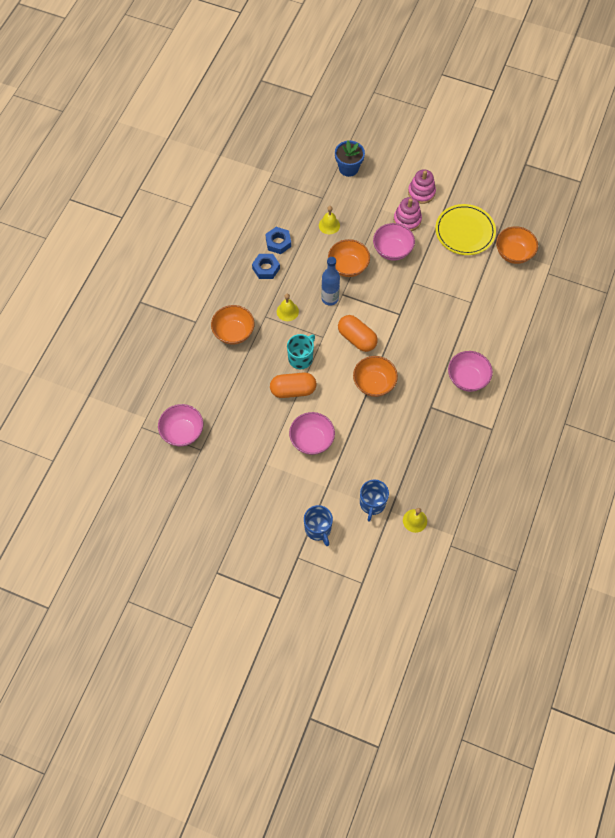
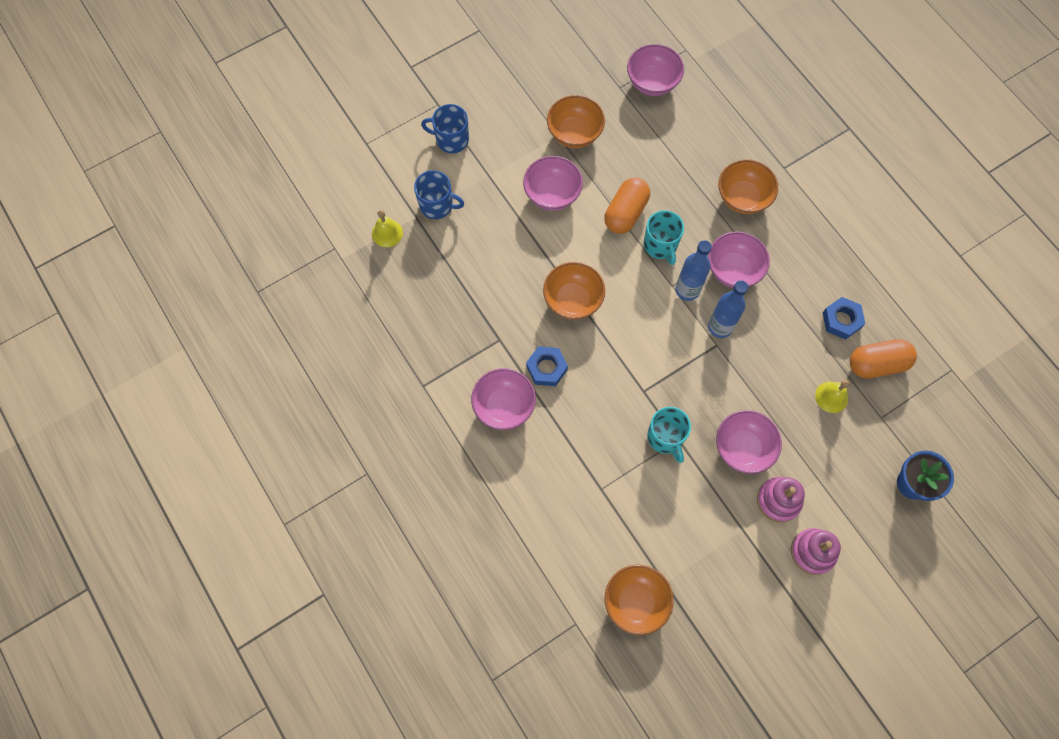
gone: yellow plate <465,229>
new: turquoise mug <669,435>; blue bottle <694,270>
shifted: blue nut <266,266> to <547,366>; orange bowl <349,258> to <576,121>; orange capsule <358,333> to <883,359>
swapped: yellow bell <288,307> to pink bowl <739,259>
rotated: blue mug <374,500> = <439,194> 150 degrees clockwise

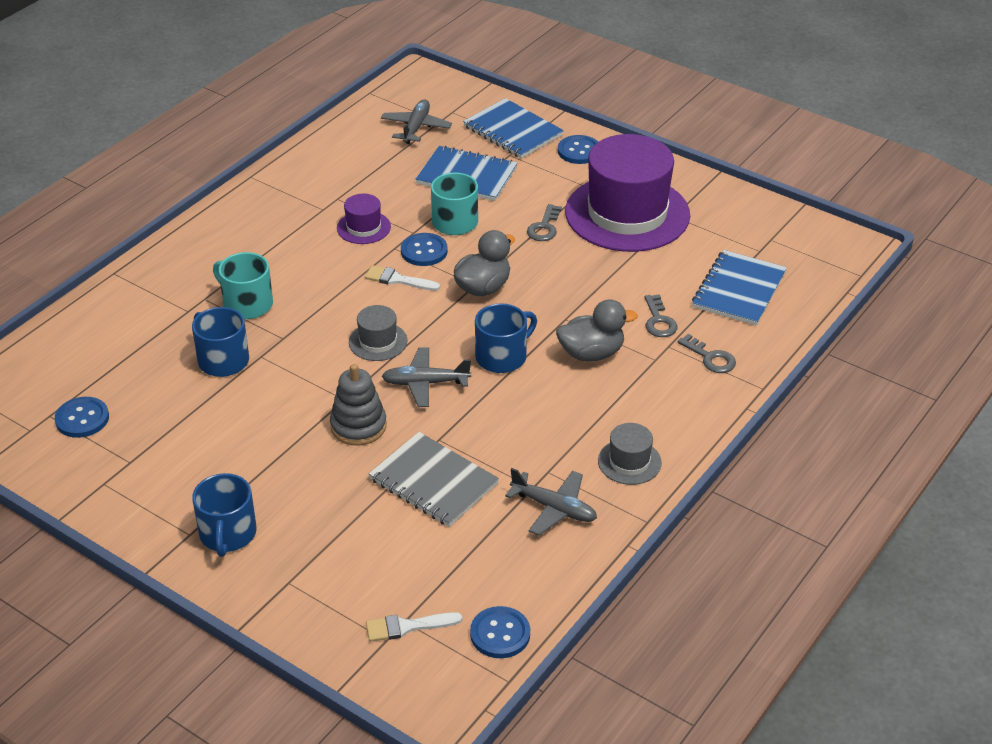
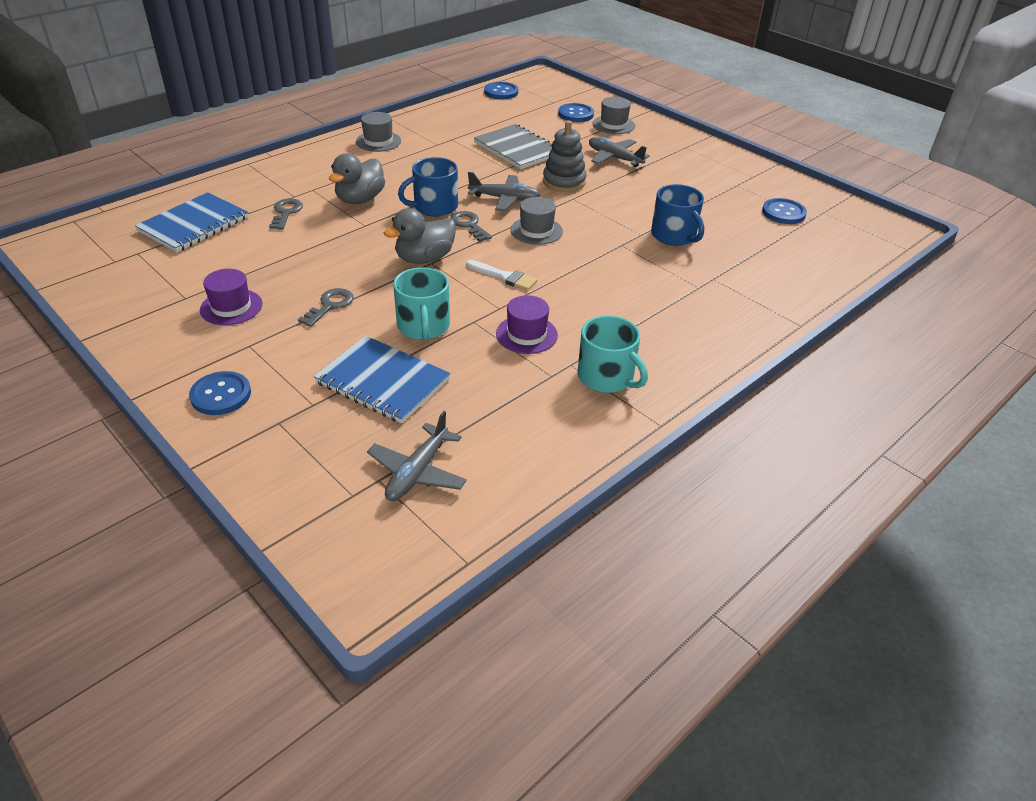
gone: blue mug <224,515>; white brush <414,627>; blue notebook <513,128>
new: grey hat <613,115>
shifted: grey key <707,353> to <471,226>; blue button <424,249> to <576,112>; turquoise mug <243,285> to <613,354>; grey plane <551,502> to <619,152>
rotated: grey duck <597,330> = <357,178> 60 degrees counterclockwise
scaled: purple hat <627,193> = <231,297> x0.43

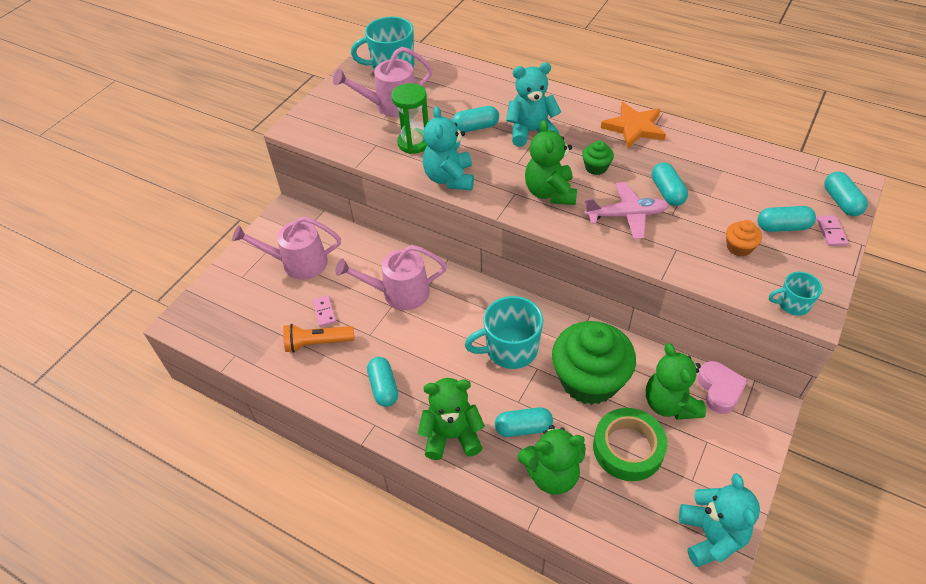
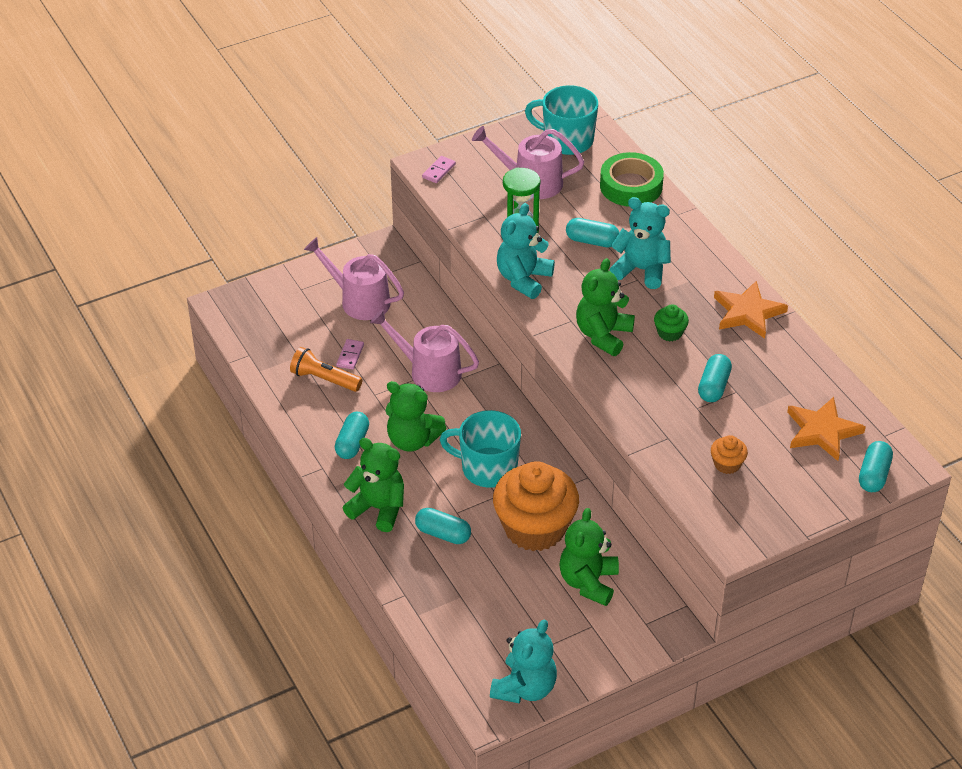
gone: pink plane <626,210>; pink heart <722,387>; turquoise capsule <786,219>; turquoise mug <796,294>
new: orange star <826,429>
shifted: green teddy bear <552,460> to <415,416>; pink domino <832,230> to <439,169>; green tape <630,444> to <632,179>
repainted: green cupcake <594,363> to orange cupcake <536,506>

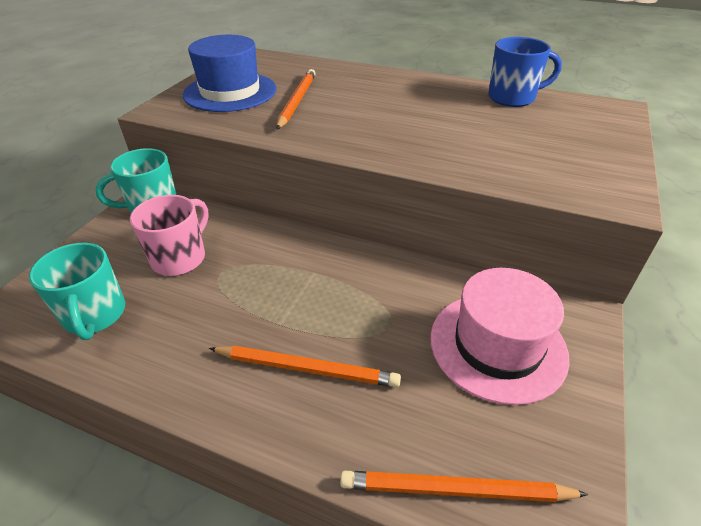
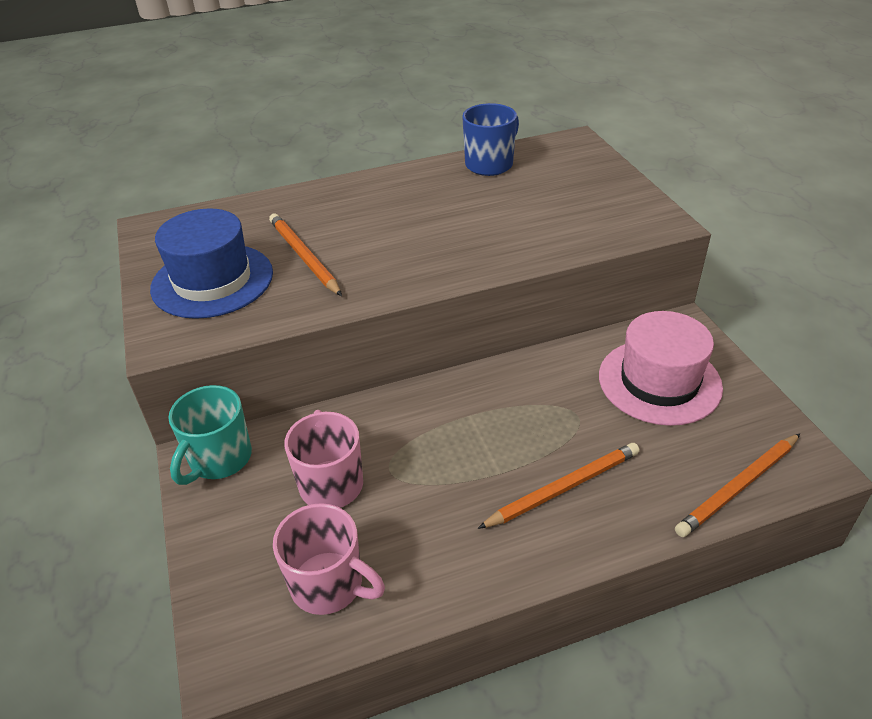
repainted: turquoise mug <77,291> to pink mug <329,559>

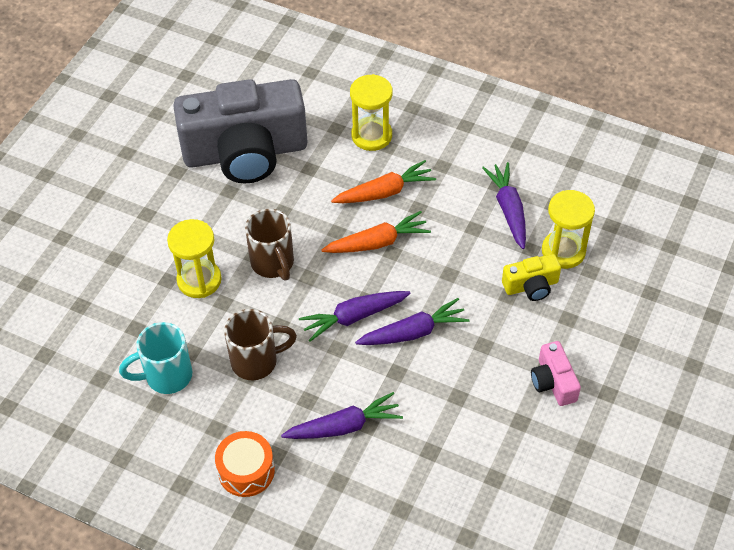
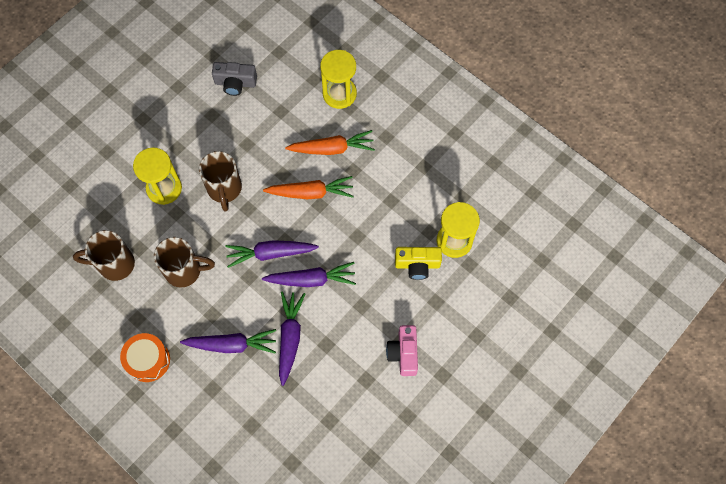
shifted: purple carrot <504,205> to <292,339>
repainted: turquoise mug <155,358> to brown mug <104,255>
scaled: grey camera <240,131> = <234,79> x0.41

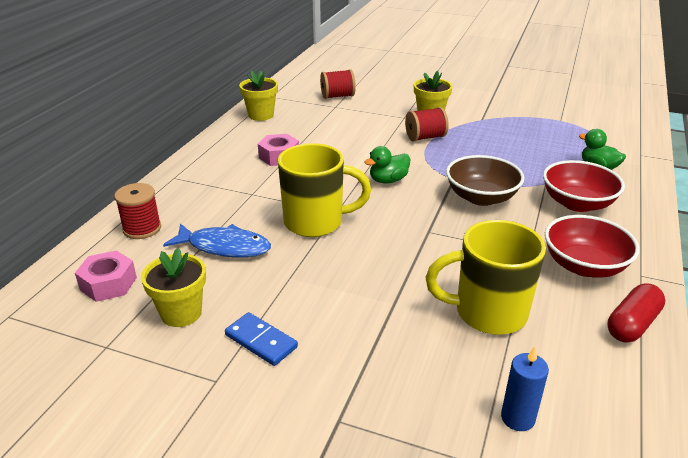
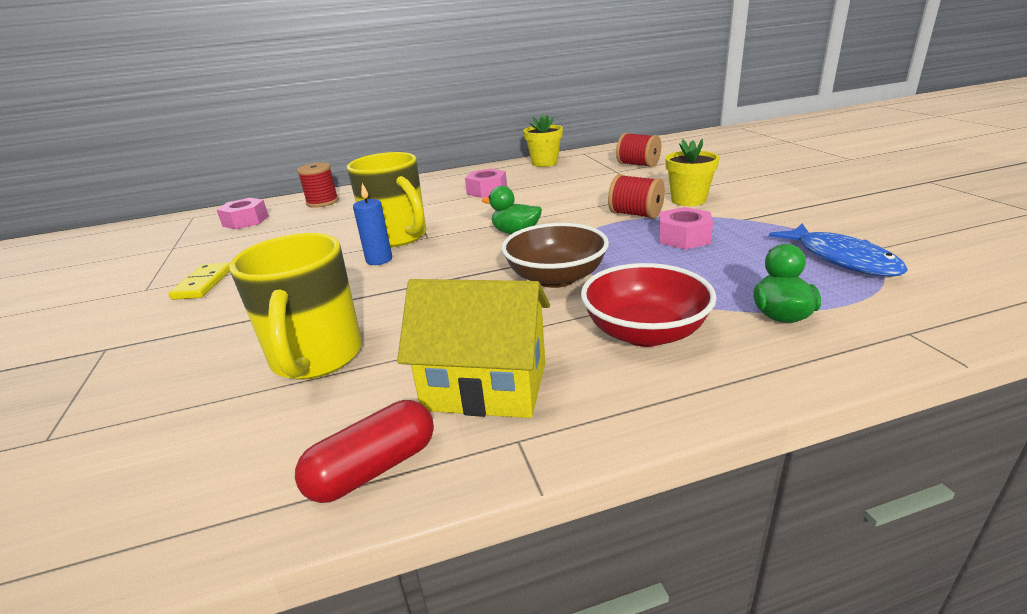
gone: yellow flower pot <173,287>
new: pink nut <686,228>
shifted: blue candle <525,388> to <372,224>; blue fish <217,240> to <838,250>
swapped: red bowl <592,246> to yellow house <473,348>
repainted: blue domino <261,339> to yellow domino <199,281>
rotated: yellow mug <486,277> = <295,306> 150 degrees counterclockwise; red capsule <636,313> = <364,451> 45 degrees counterclockwise

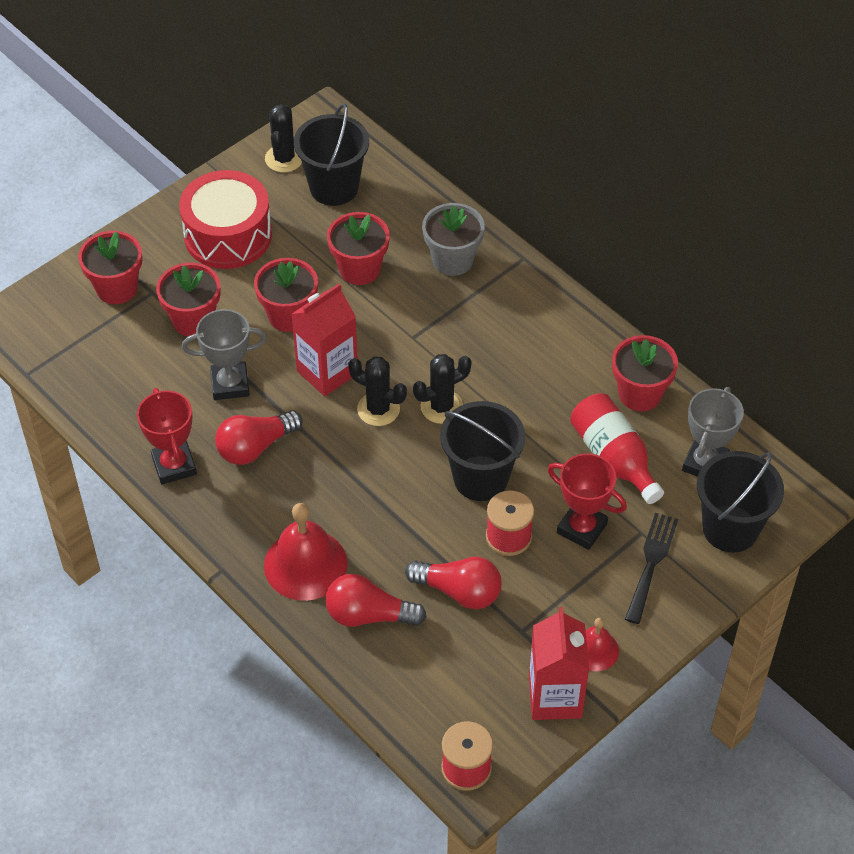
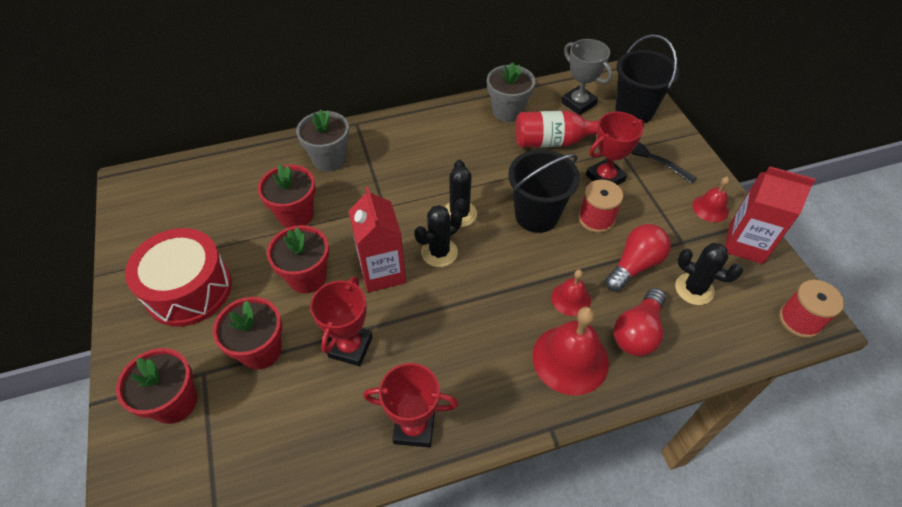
gone: red light bulb <259,437>; black bucket <331,154>
new: red bell <571,293>
shifted: black cactus <283,138> to <709,274>
repainted: grey trophy <224,354> to red trophy <341,321>; red flower pot <645,373> to grey flower pot <511,92>

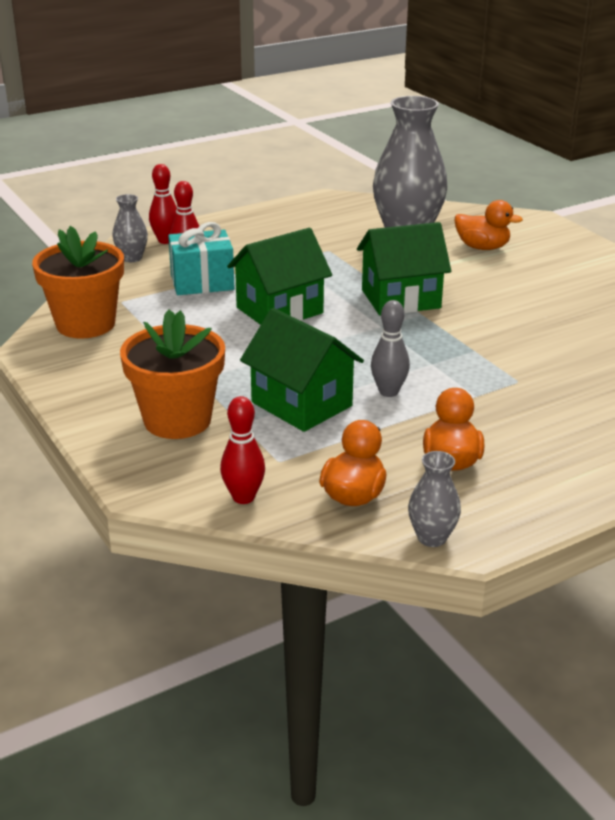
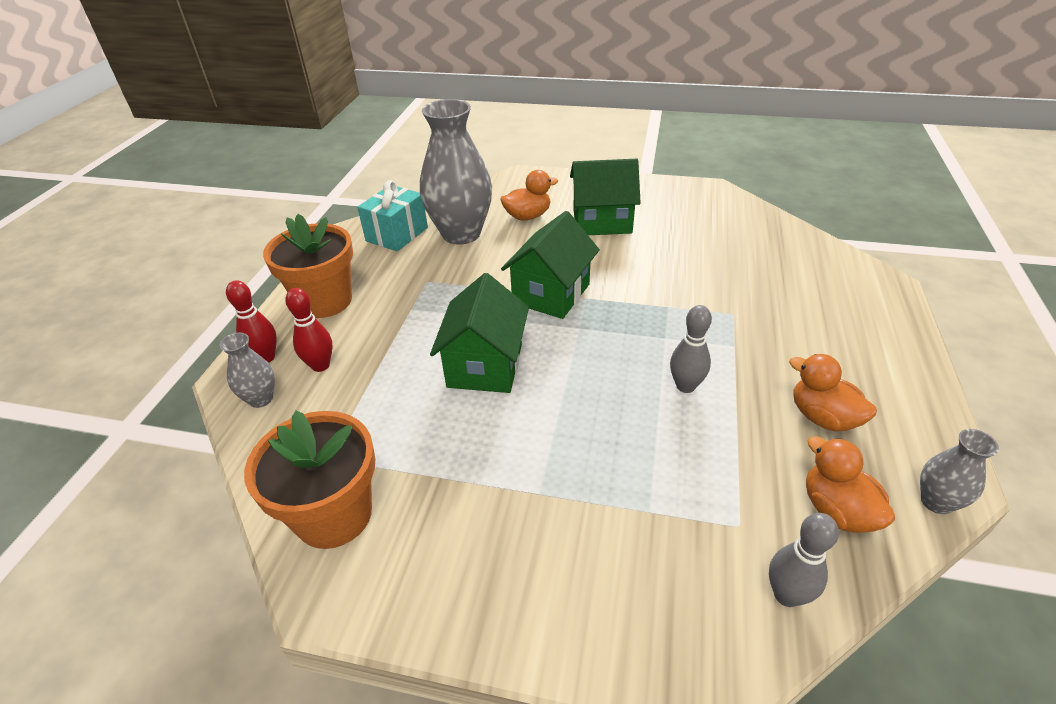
shifted: orange flower pot <172,374> to <308,266>; turquoise gift <201,258> to <392,216>; green house <302,370> to <605,197>
repainted: red bowling pin <242,450> to grey bowling pin <804,560>

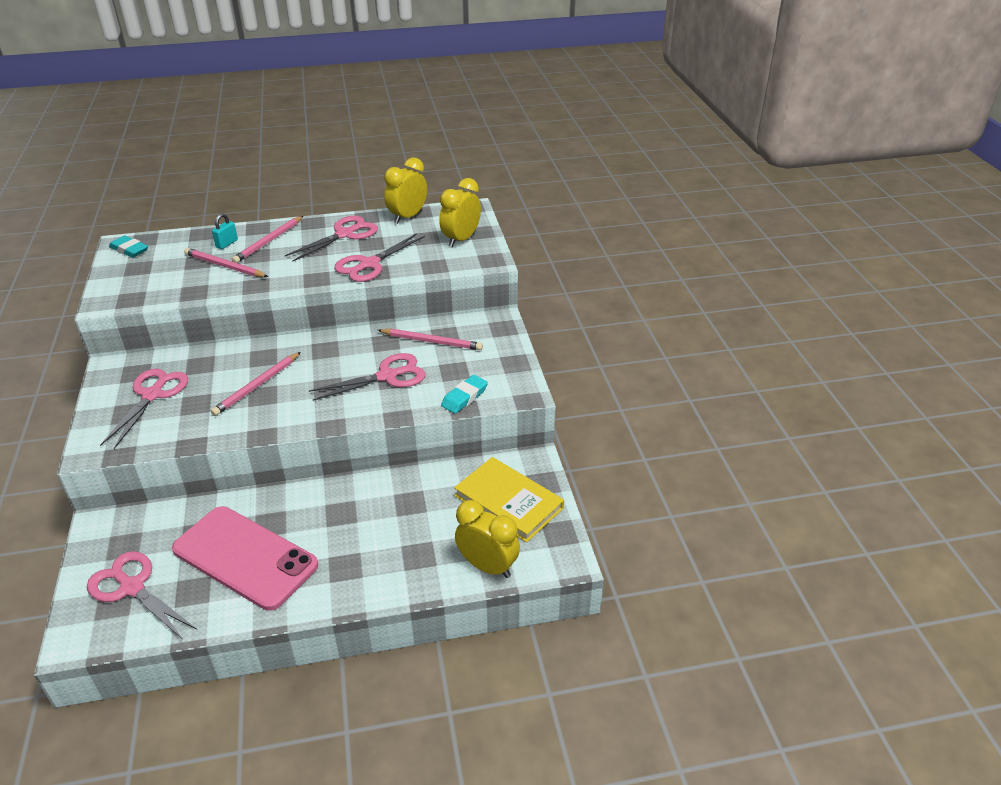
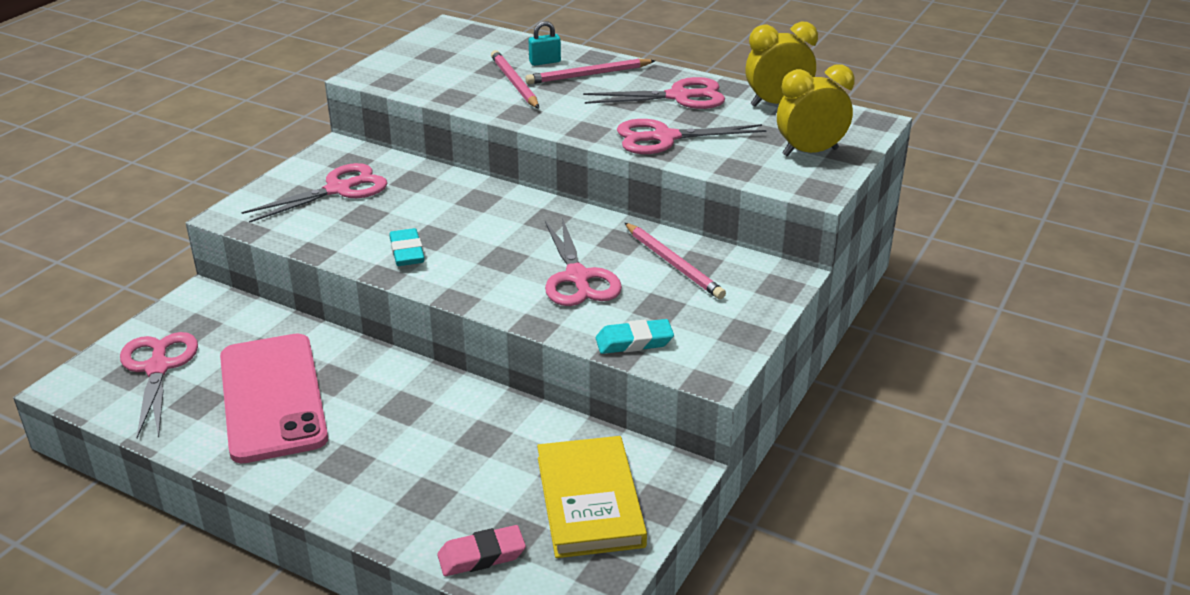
gone: pink pencil <256,384>
shifted: turquoise eraser <128,246> to <407,247>
swapped: yellow clock <487,539> to pink eraser <481,550>
rotated: pink scissors <367,377> = <583,262> 60 degrees clockwise

